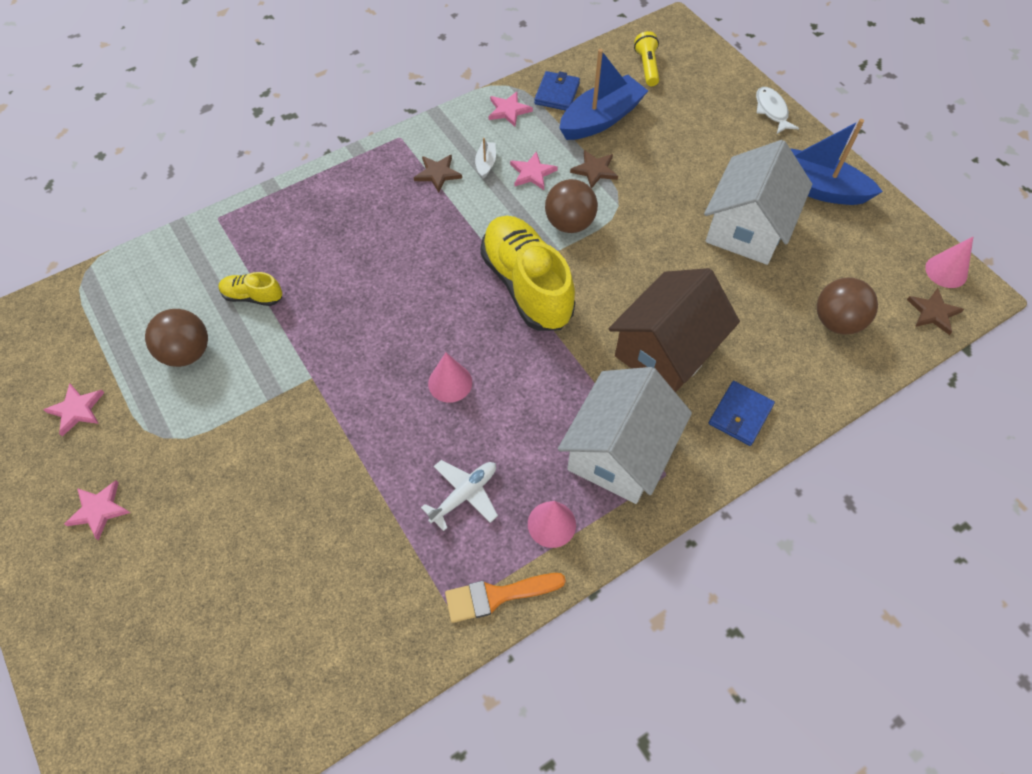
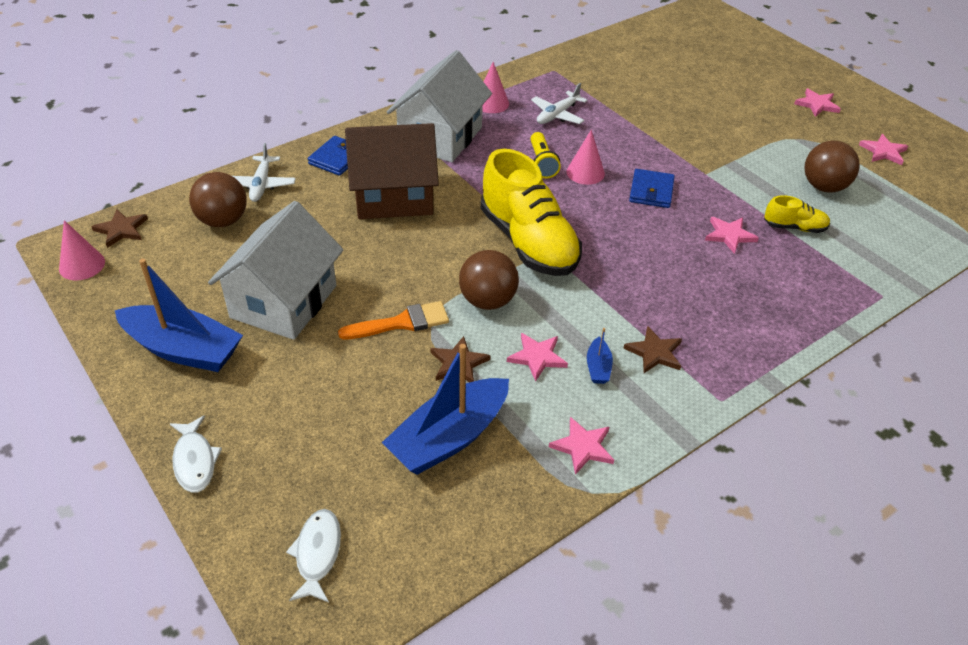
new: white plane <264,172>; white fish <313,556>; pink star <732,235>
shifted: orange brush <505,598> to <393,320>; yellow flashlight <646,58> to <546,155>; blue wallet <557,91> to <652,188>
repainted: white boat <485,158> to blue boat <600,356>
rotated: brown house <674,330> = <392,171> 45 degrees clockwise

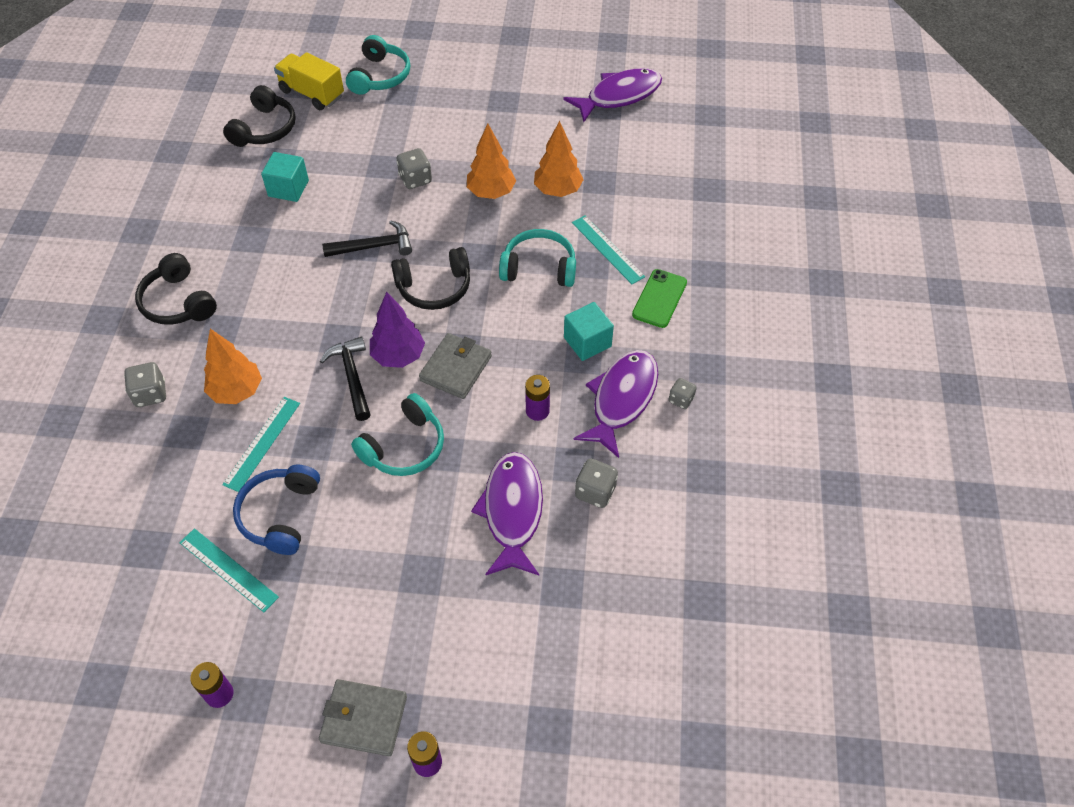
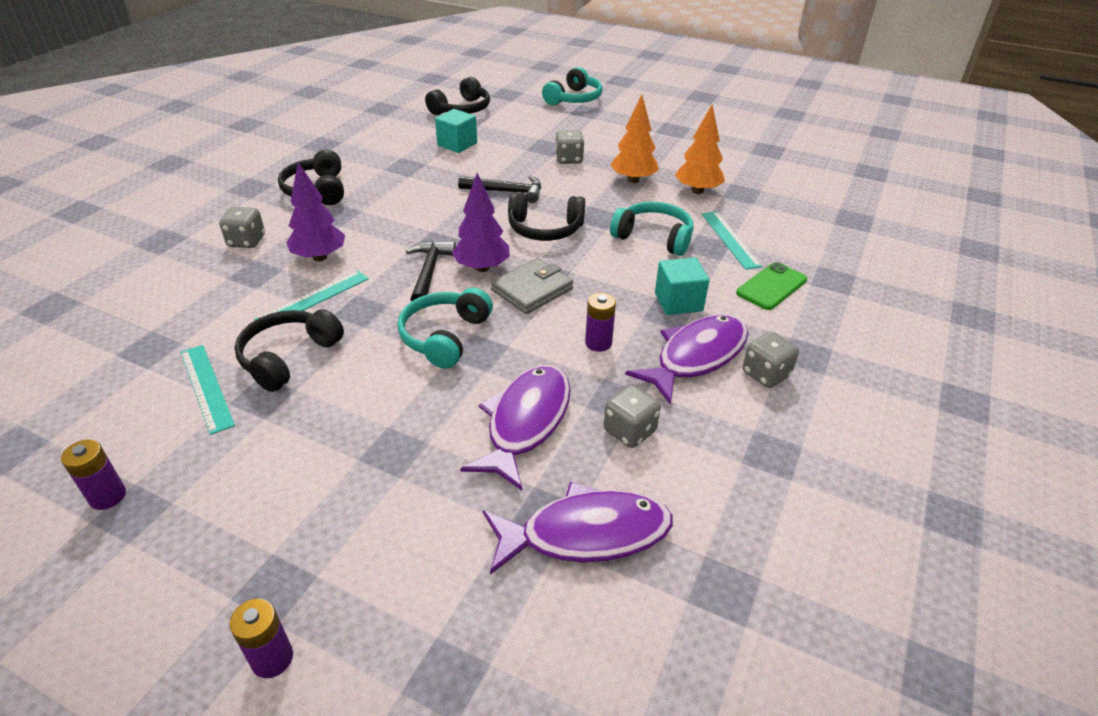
gone: yellow truck <309,81>; grey wallet <363,717>
shifted: purple fish <612,95> to <578,528>
repainted: blue headphones <276,509> to black headphones <289,350>; orange tree <233,366> to purple tree <315,212>
rotated: turquoise headphones <397,434> = <445,328> 135 degrees clockwise
scaled: grey dice <683,393> = <771,359> x1.52

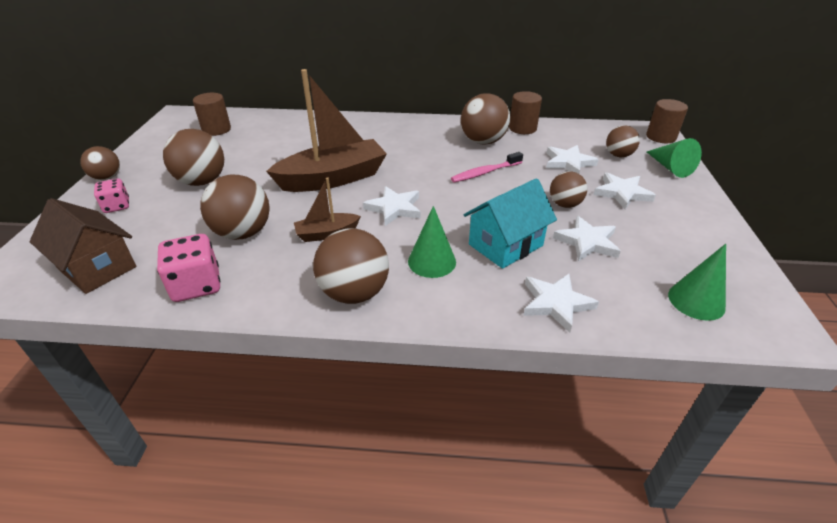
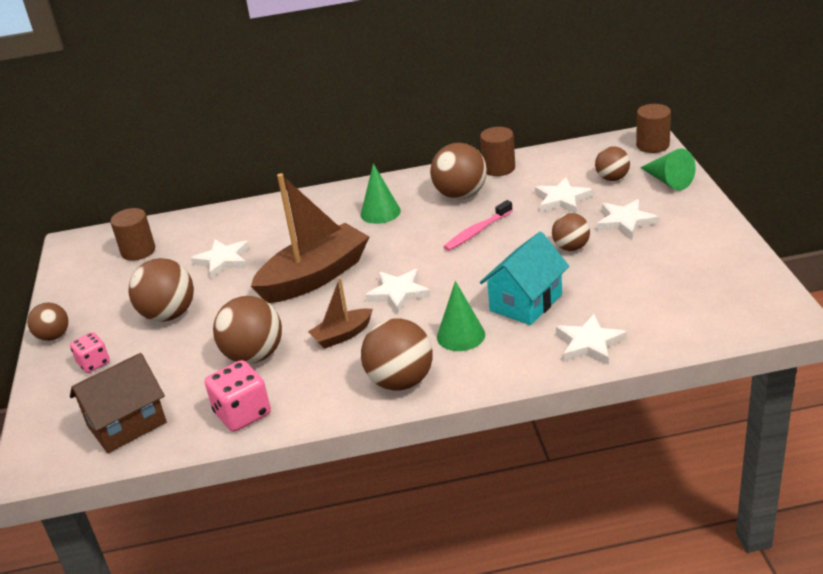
shifted: white star <587,238> to <220,259>; green cone <697,282> to <381,193>
rotated: brown house <83,246> = <118,403> 60 degrees counterclockwise

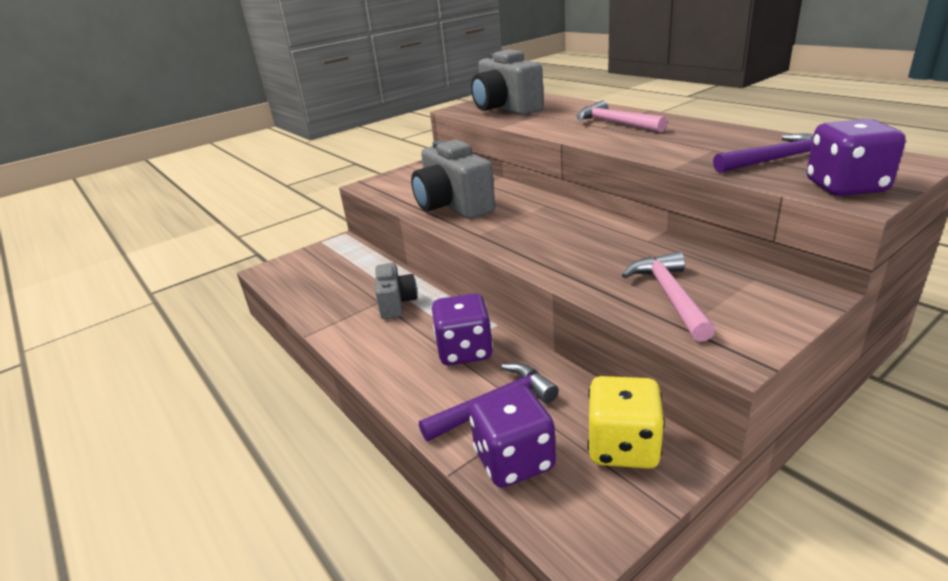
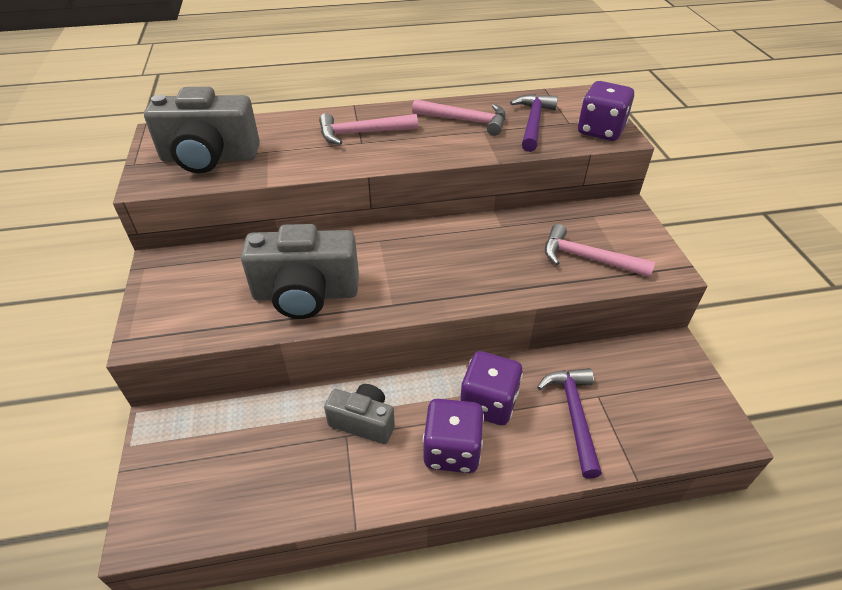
gone: yellow dice <626,422>
new: pink hammer <459,117>
shifted: purple dice <512,437> to <453,436>

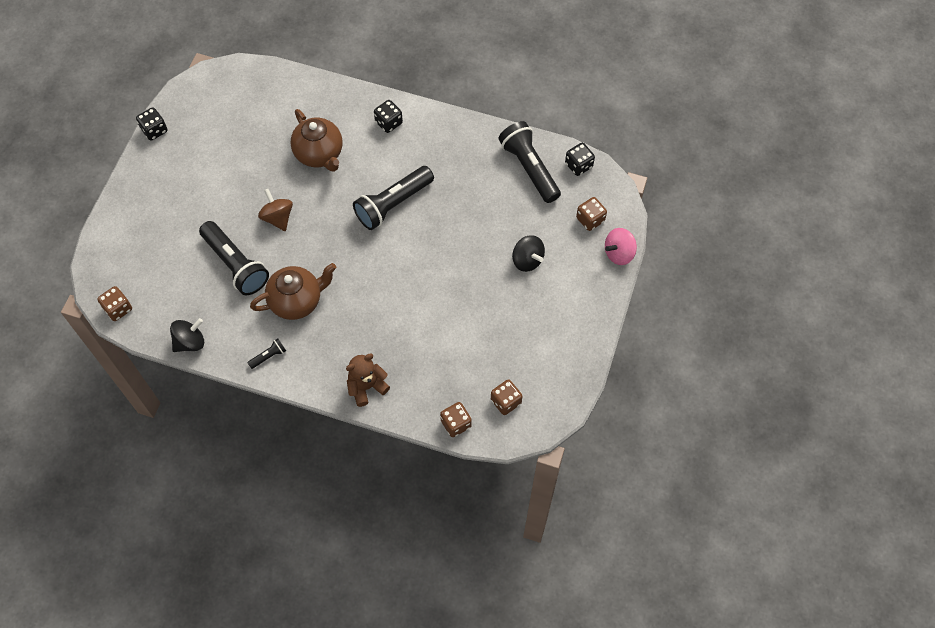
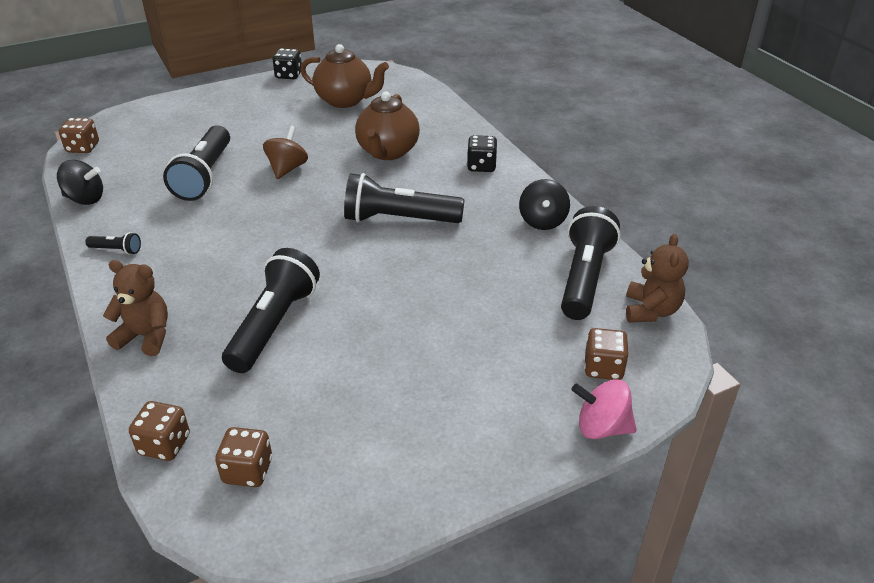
new: black flashlight <271,310>
shifted: brown teapot <293,291> to <344,76>; black spinning top <528,253> to <544,204>
swapped: black dice <580,159> to brown teddy bear <657,278>

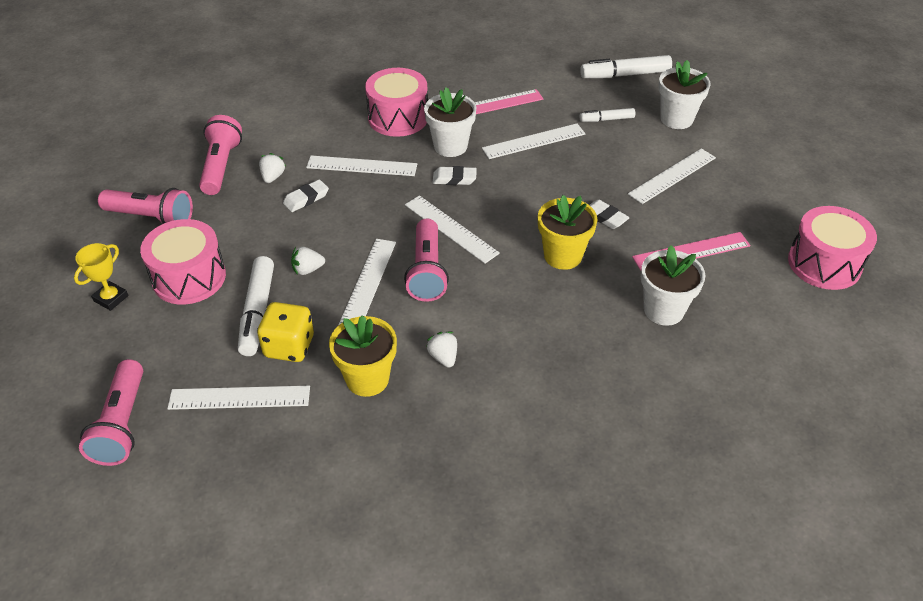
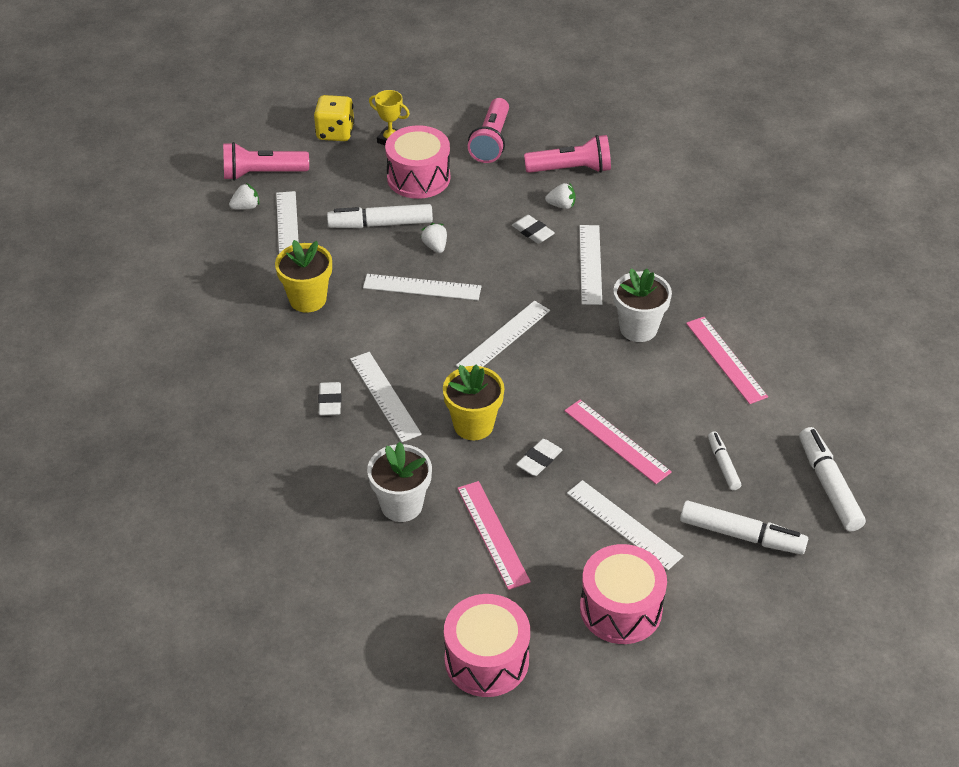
gone: pink flashlight <426,260>
new: pink ruler <618,442>
shifted: white strawberry <441,350> to <244,196>; yellow dice <285,332> to <334,118>; white eraser <455,175> to <329,399>; white ruler <533,141> to <386,397>; pink drum <396,102> to <623,594>
swapped: white flower pot <684,94> to white marker <744,528>

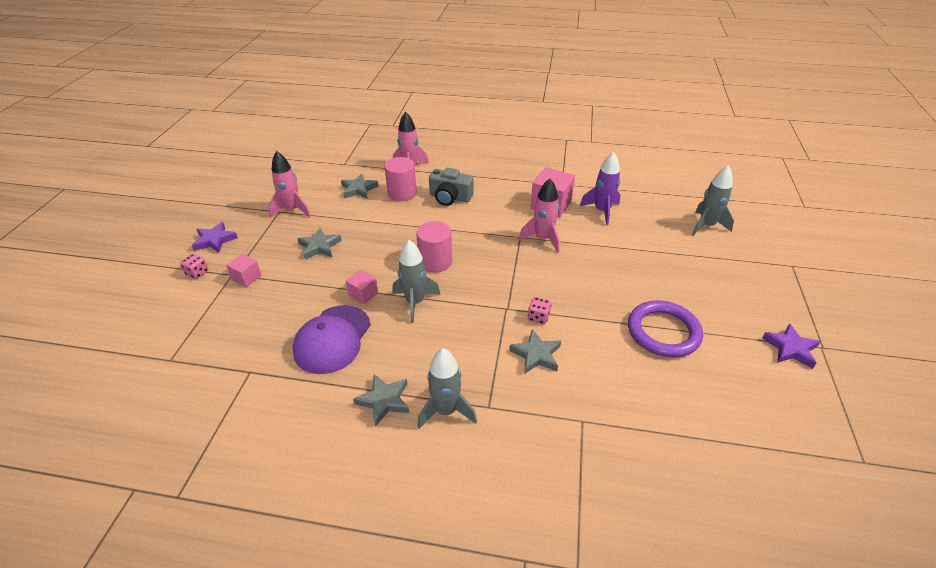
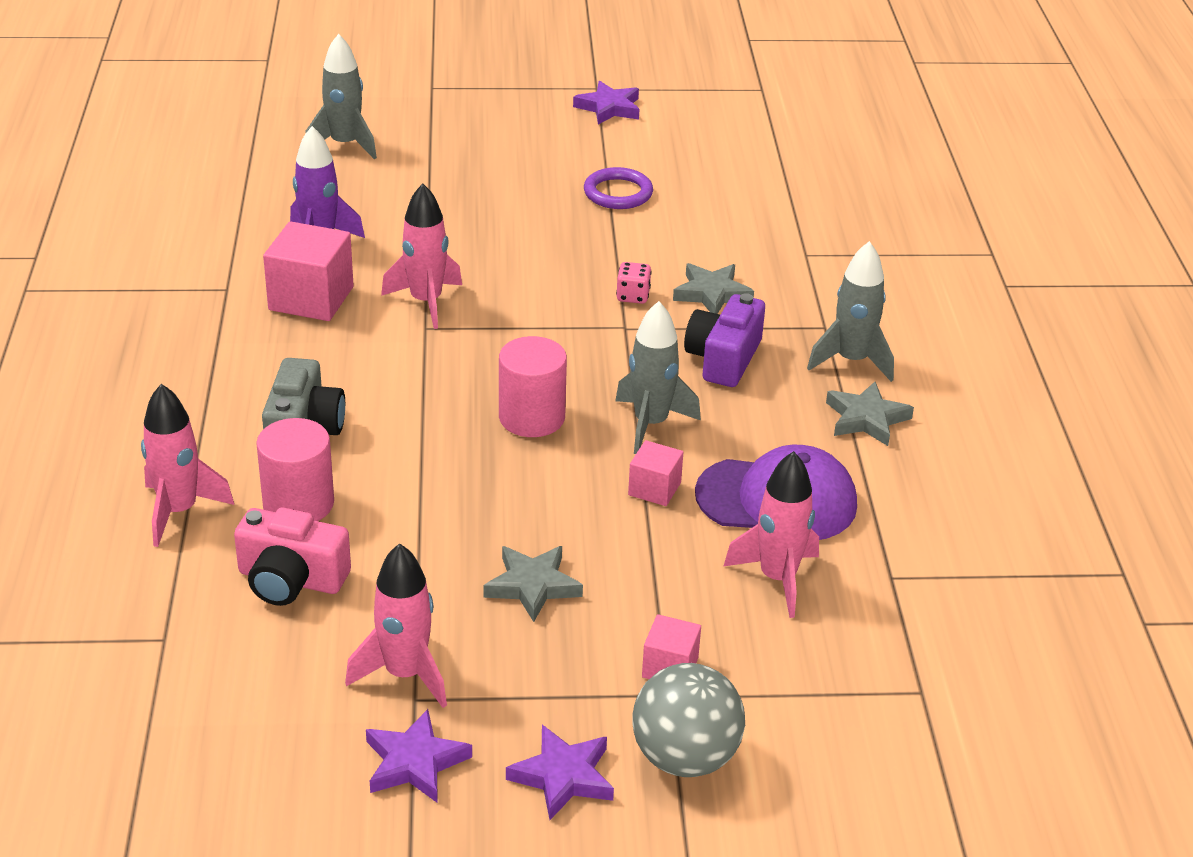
new: purple star <419,755>; purple camera <724,340>; pink rocket <771,534>
swapped: grey star <360,186> to pink camera <292,557>; pink dice <194,266> to grey ball <688,720>
scaled: purple ring <665,329> = <618,188> x0.66

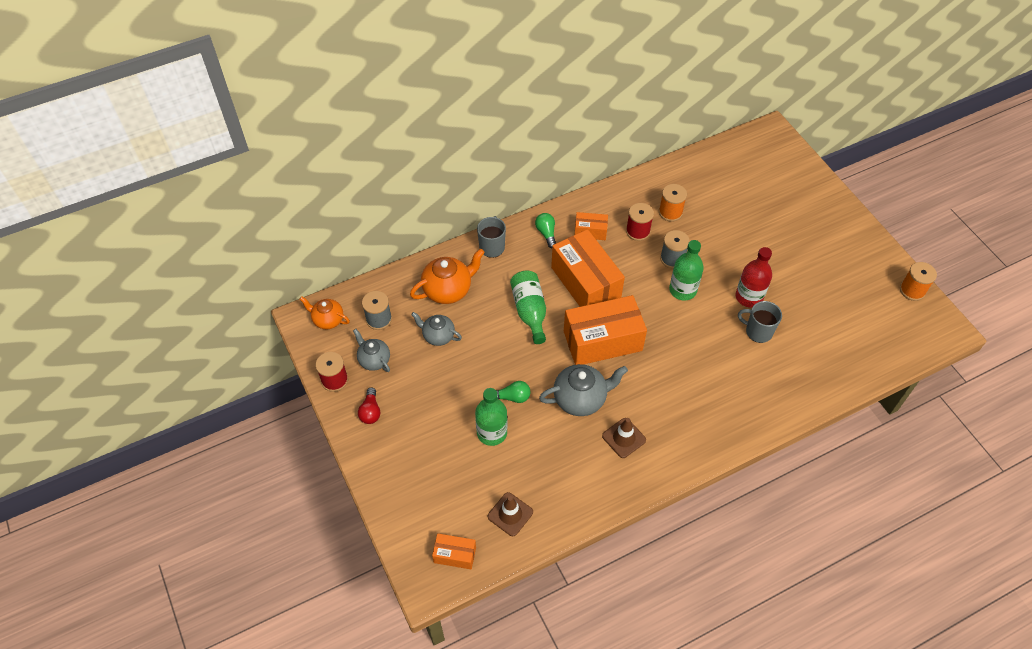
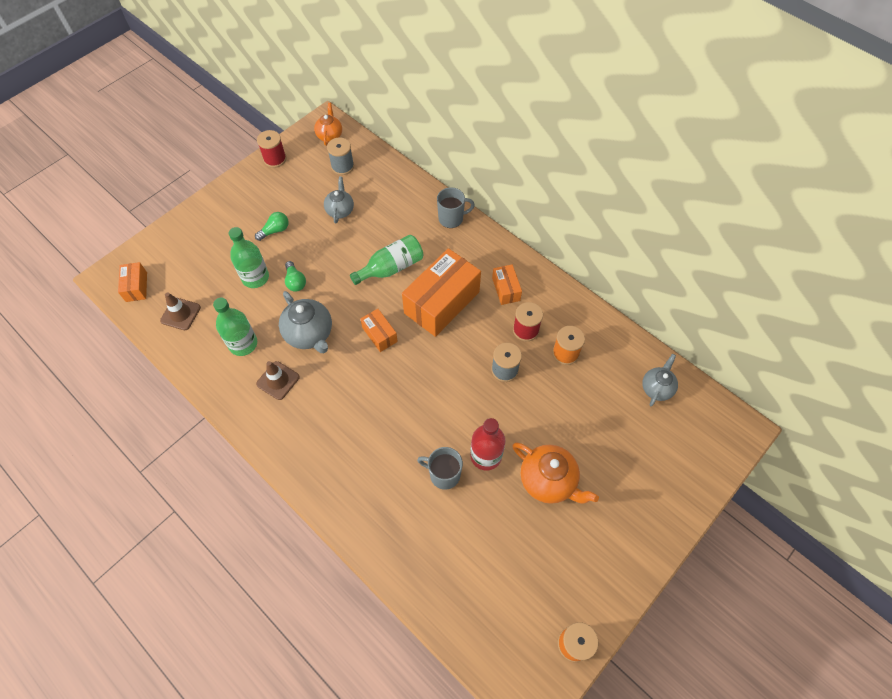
gone: red light bulb <369,406>
shifted: green bottle <686,270> to <235,327>; green light bulb <545,230> to <272,226>; orange teapot <447,276> to <555,473>; grey teapot <371,350> to <660,380>
rotated: grey mug <760,322> = <440,468> 75 degrees counterclockwise
scaled: orange box <605,330> = <379,330> x0.48

